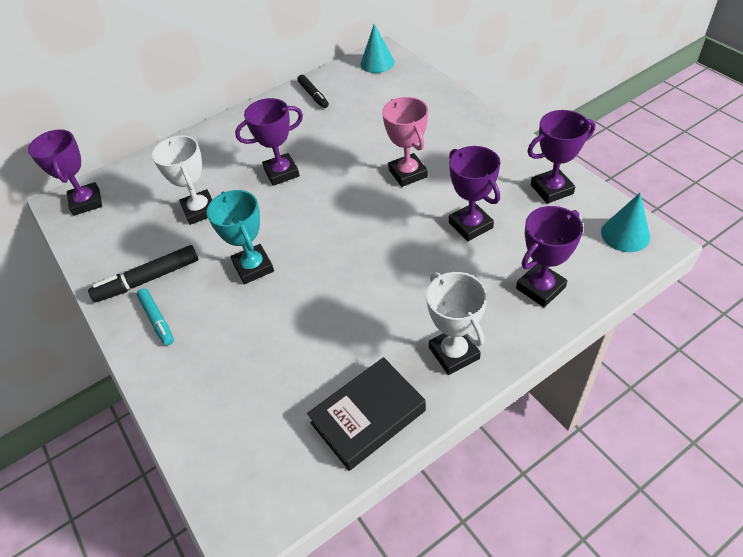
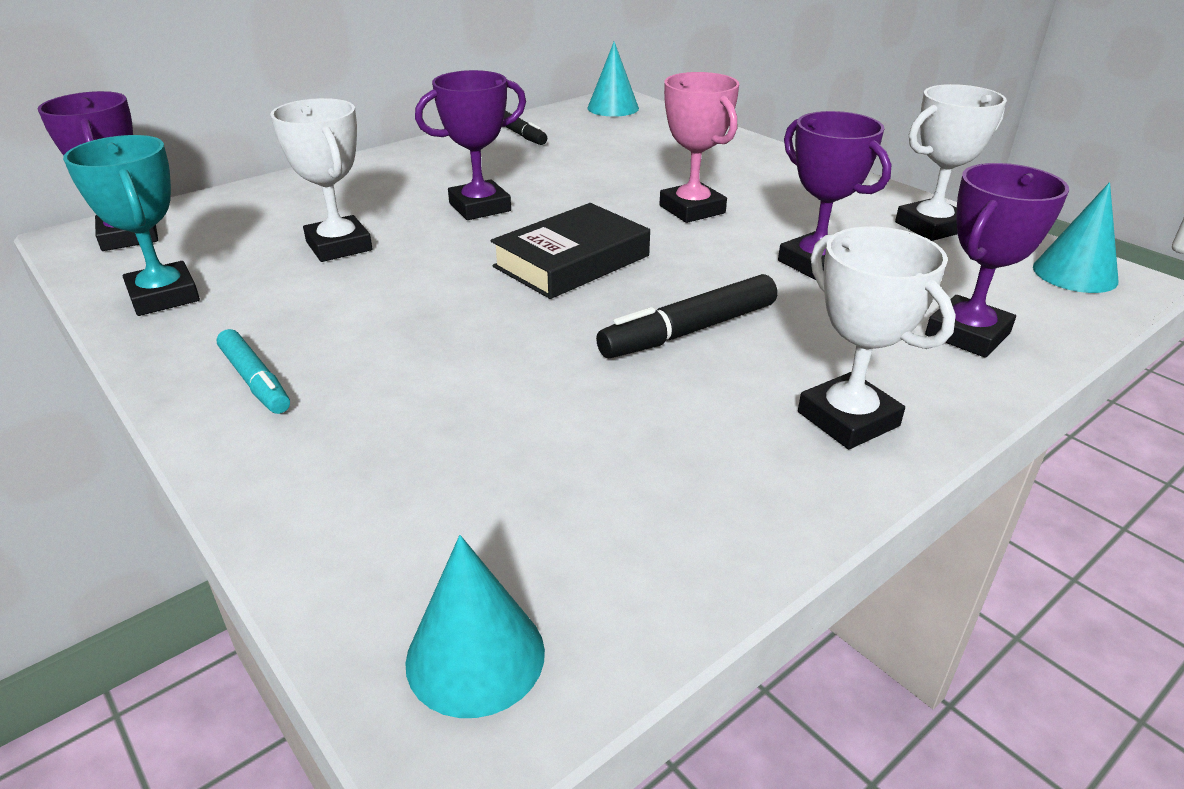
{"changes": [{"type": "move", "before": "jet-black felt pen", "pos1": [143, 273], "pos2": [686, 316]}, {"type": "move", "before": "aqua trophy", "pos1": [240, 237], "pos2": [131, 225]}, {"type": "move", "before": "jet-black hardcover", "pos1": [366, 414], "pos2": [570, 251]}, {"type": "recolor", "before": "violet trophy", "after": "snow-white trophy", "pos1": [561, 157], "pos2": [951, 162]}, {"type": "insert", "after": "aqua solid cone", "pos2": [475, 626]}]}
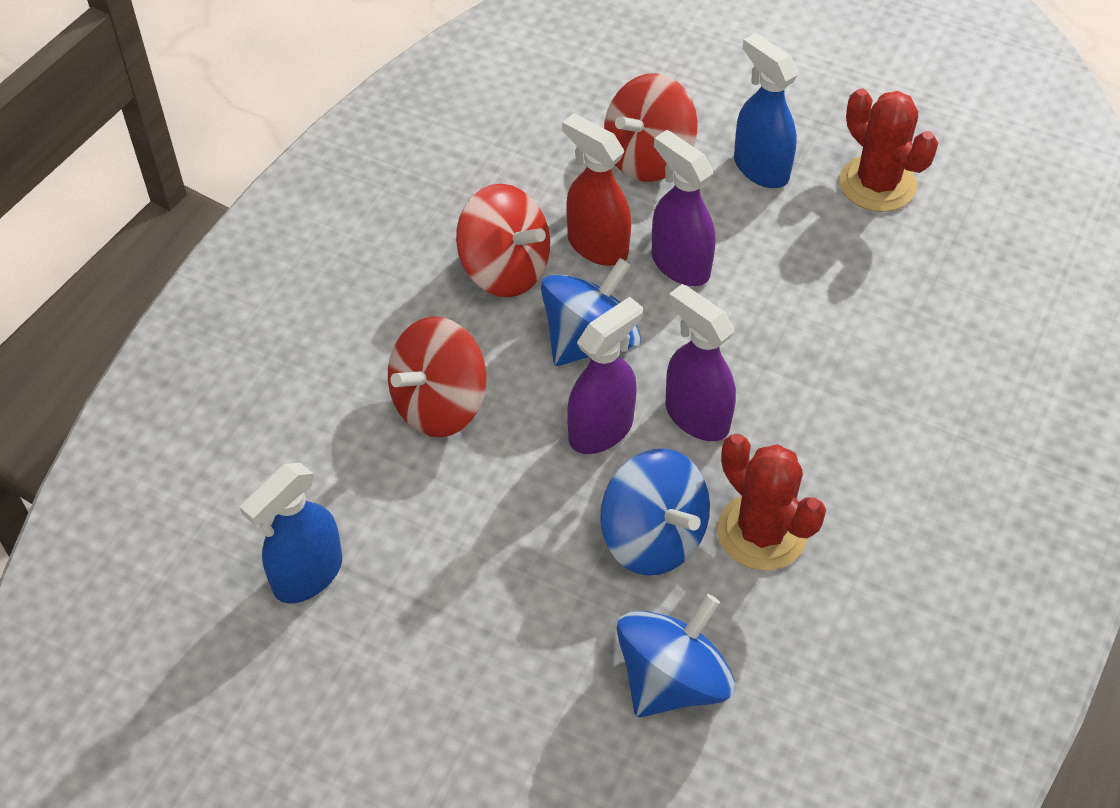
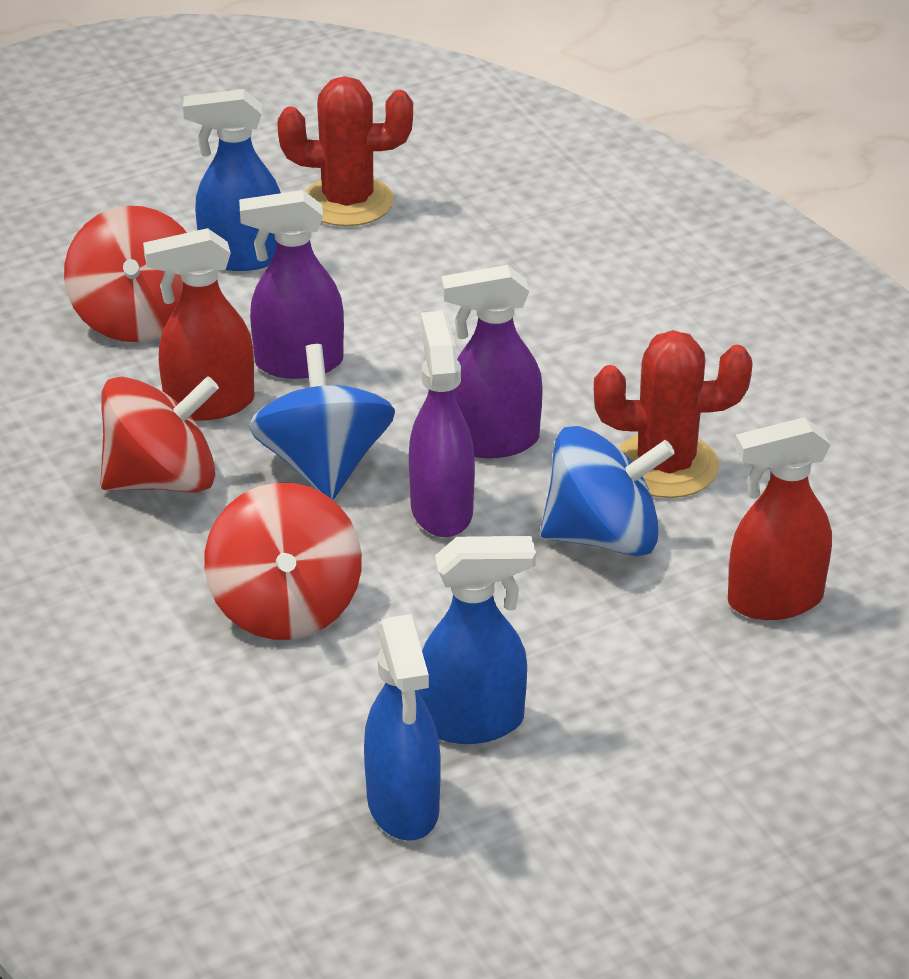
{"changes": [{"type": "replace", "before": "royal blue spinning top", "after": "red spray cleaner", "pos1": [676, 655], "pos2": [780, 518]}, {"type": "insert", "after": "royal blue spray cleaner", "pos2": [477, 640]}]}
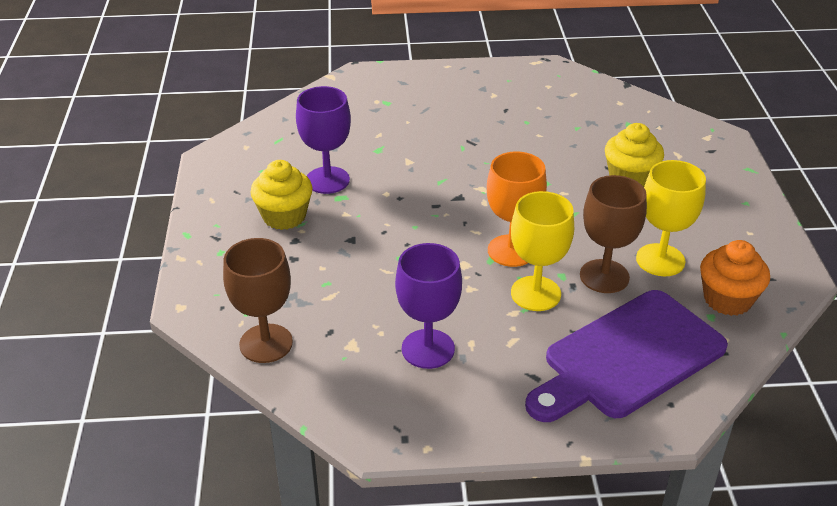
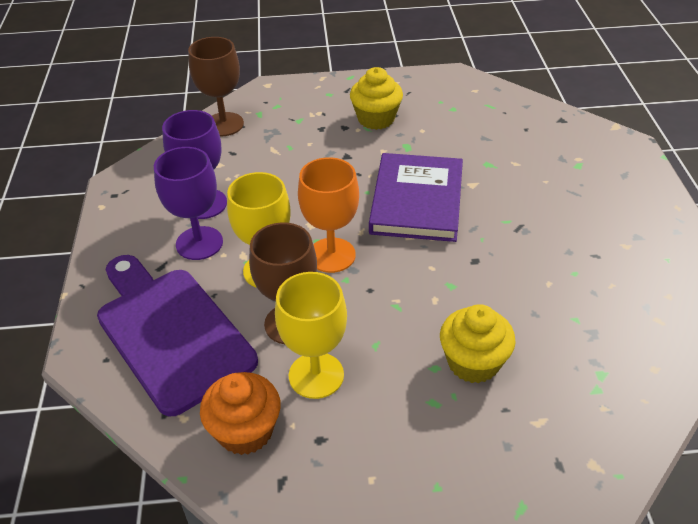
{"changes": [{"type": "move", "before": "violet goblet", "pos1": [323, 140], "pos2": [188, 203]}, {"type": "insert", "after": "violet hardcover", "pos2": [416, 197]}]}
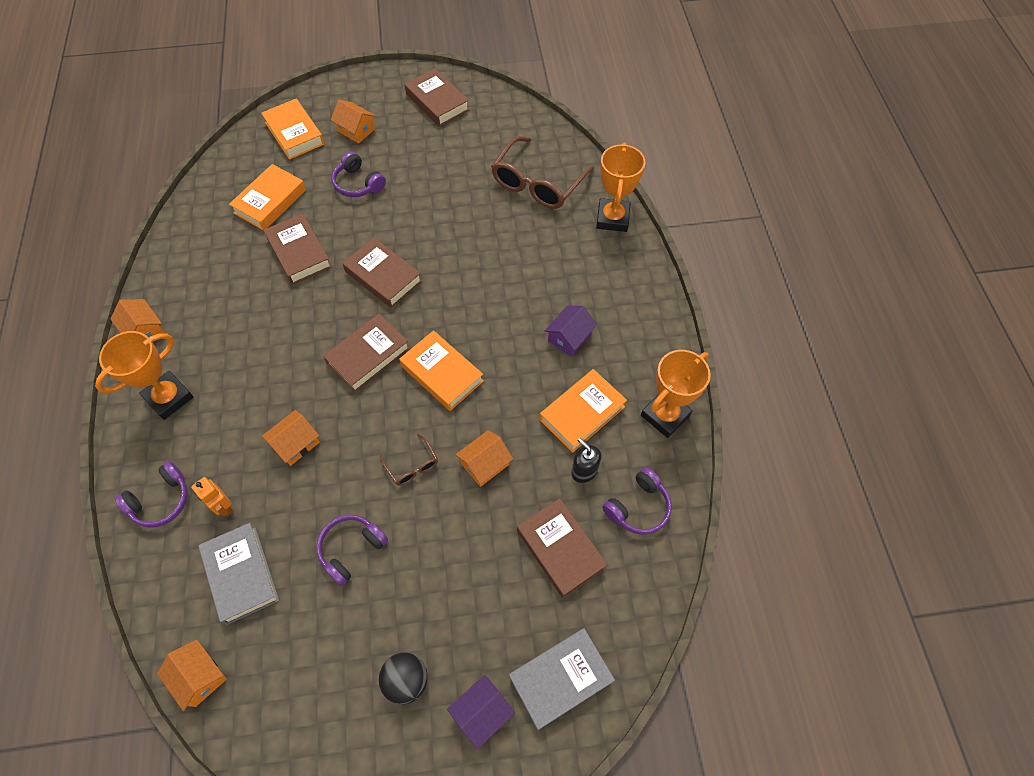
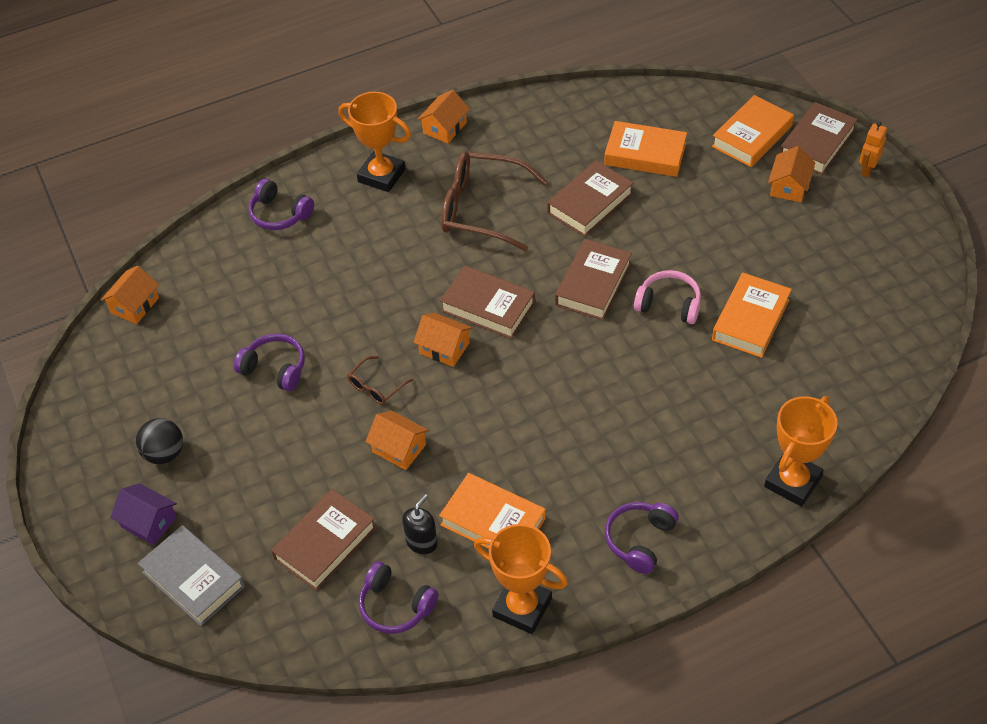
{"changes": [{"type": "move", "before": "orange robot", "pos1": [212, 496], "pos2": [873, 149]}, {"type": "delete", "before": "gray hardcover", "pos1": [238, 574]}, {"type": "move", "before": "orange toy house", "pos1": [291, 438], "pos2": [443, 340]}, {"type": "move", "before": "violet headset", "pos1": [359, 174], "pos2": [642, 538]}, {"type": "move", "before": "orange hardcover", "pos1": [441, 370], "pos2": [752, 315]}, {"type": "move", "before": "brown hardcover", "pos1": [437, 97], "pos2": [819, 138]}, {"type": "move", "before": "brown eyeglasses", "pos1": [542, 172], "pos2": [494, 201]}, {"type": "delete", "before": "violet toy house", "pos1": [571, 331]}, {"type": "rotate", "before": "orange trophy", "pos1": [620, 187], "pos2": [801, 451], "turn": -45}, {"type": "insert", "after": "pink headset", "pos2": [667, 297]}]}
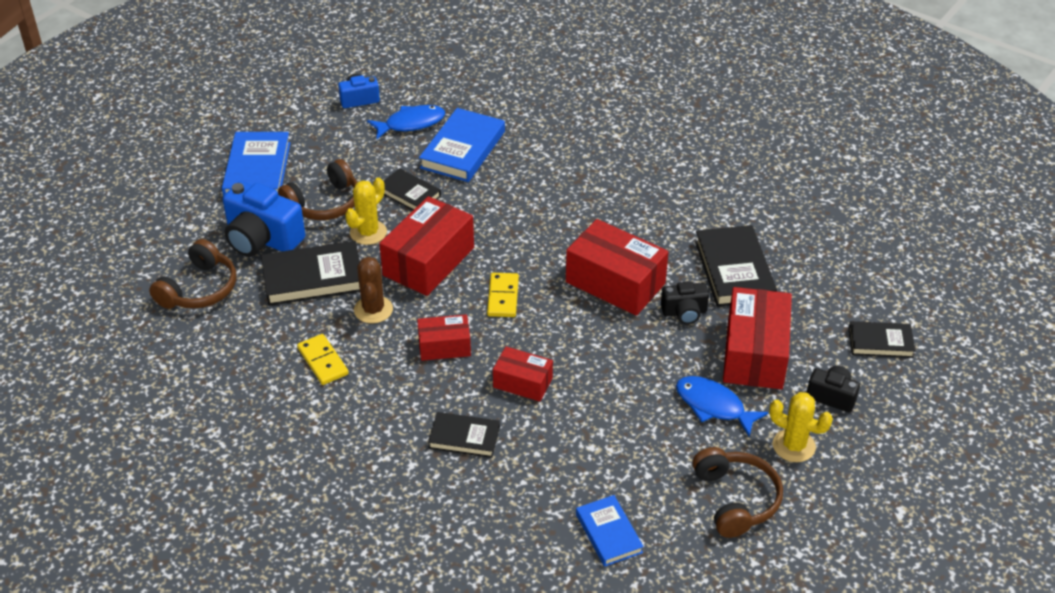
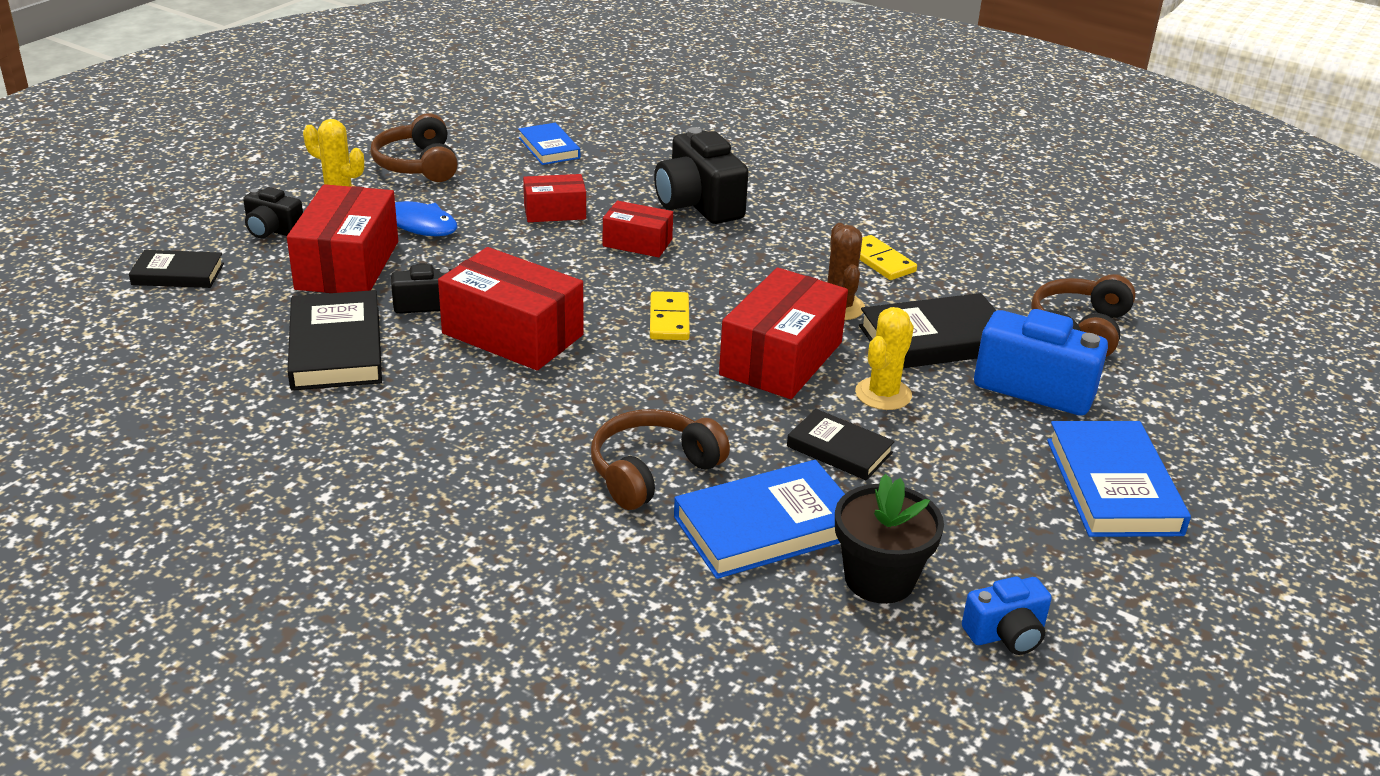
{"changes": [{"type": "move", "before": "brown headset", "pos1": [317, 189], "pos2": [660, 459]}, {"type": "replace", "before": "royal blue fish", "after": "jet-black plant pot", "pos1": [406, 122], "pos2": [889, 539]}, {"type": "move", "before": "red package", "pos1": [444, 337], "pos2": [554, 198]}, {"type": "rotate", "before": "royal blue hardcover", "pos1": [462, 145], "pos2": [759, 519], "turn": 45}, {"type": "replace", "before": "jet-black hardcover", "after": "jet-black camera", "pos1": [464, 435], "pos2": [701, 175]}]}
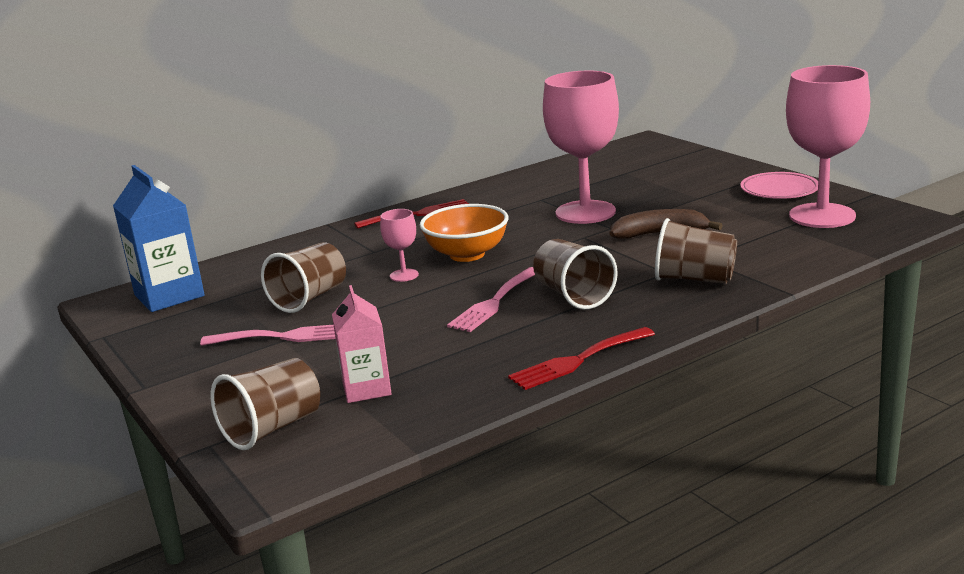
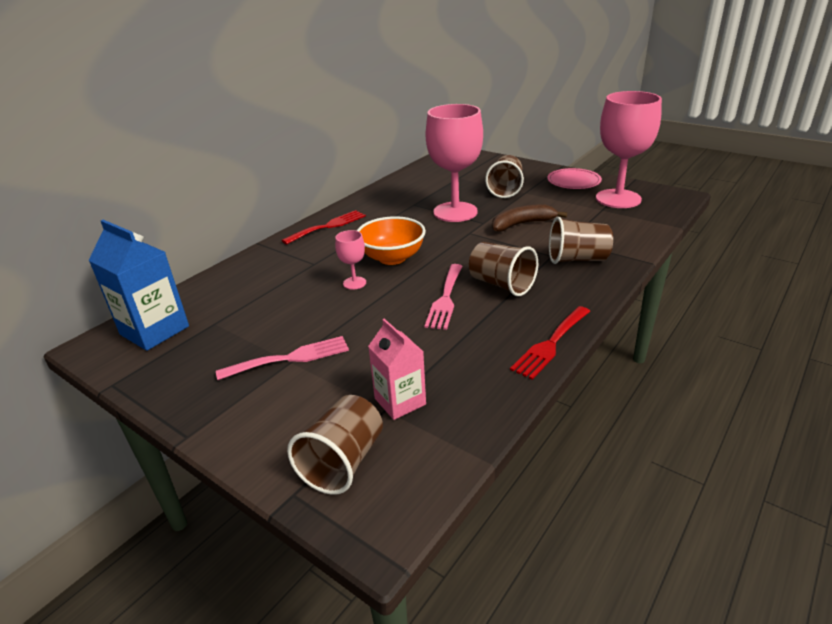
{"changes": [{"type": "move", "before": "brown tumbler", "pos1": [303, 277], "pos2": [504, 176]}]}
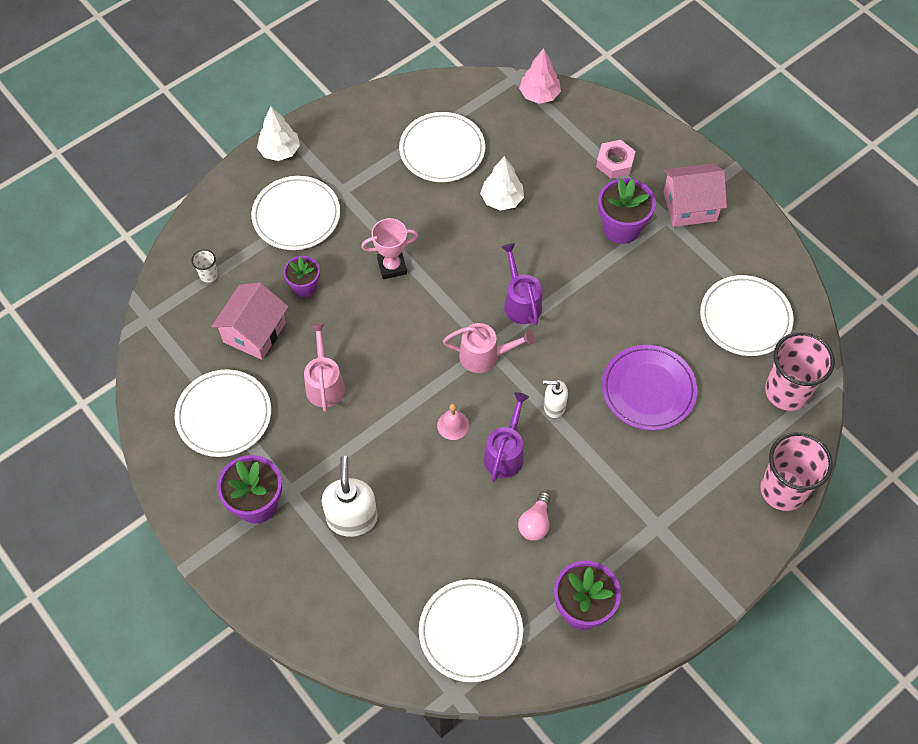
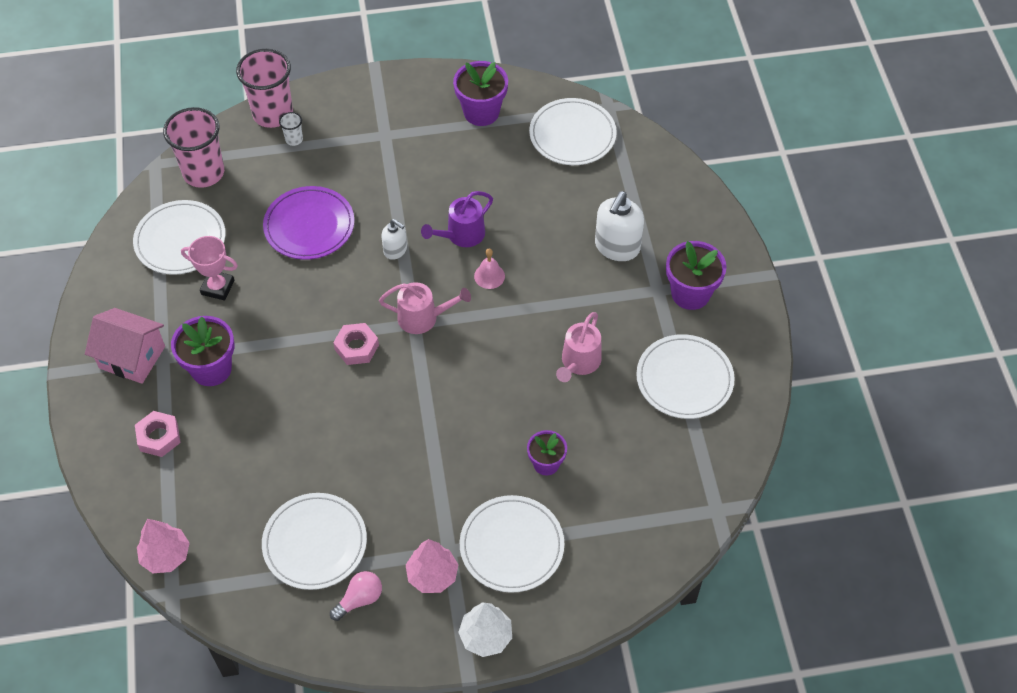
{"changes": [{"type": "move", "before": "snow-white tumbler", "pos1": [205, 265], "pos2": [291, 129]}, {"type": "delete", "before": "pink toy house", "pos1": [250, 321]}, {"type": "move", "before": "pink trophy", "pos1": [390, 248], "pos2": [209, 268]}, {"type": "rotate", "before": "pink watering can", "pos1": [489, 348], "pos2": [425, 308], "turn": 150}, {"type": "delete", "before": "snow-white tree", "pos1": [502, 183]}, {"type": "replace", "before": "violet watering can", "after": "pink nut", "pos1": [521, 284], "pos2": [356, 344]}, {"type": "move", "before": "pink light bulb", "pos1": [534, 516], "pos2": [356, 596]}, {"type": "insert", "after": "pink tree", "pos2": [432, 566]}]}
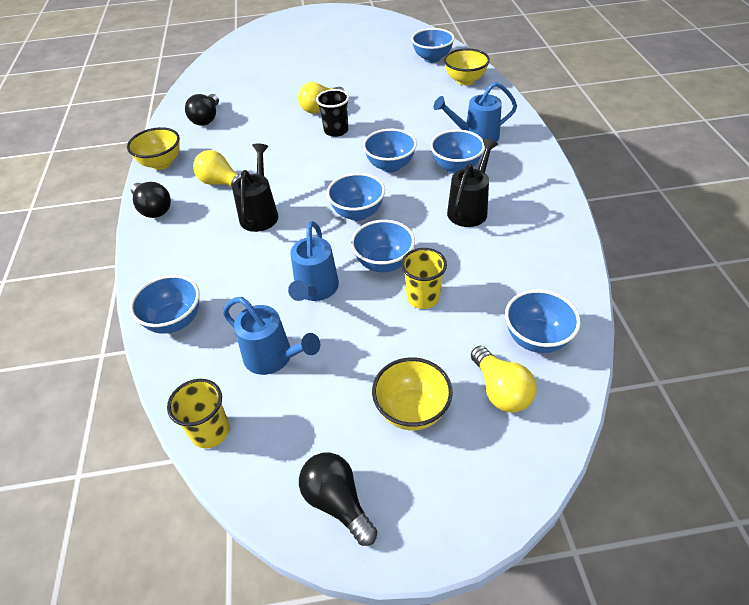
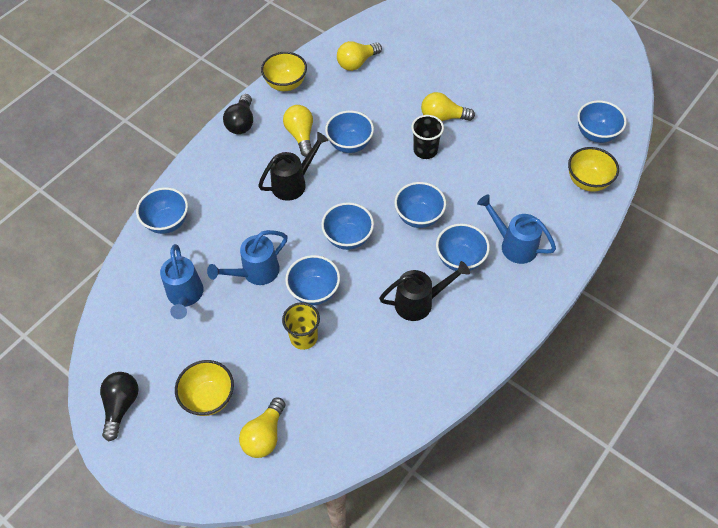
{"changes": [{"type": "delete", "before": "yellow tumbler", "pos1": [198, 413]}, {"type": "recolor", "before": "jet-black light bulb", "after": "yellow light bulb", "pos1": [202, 110], "pos2": [359, 56]}, {"type": "move", "before": "royal blue bowl", "pos1": [543, 321], "pos2": [349, 132]}]}
